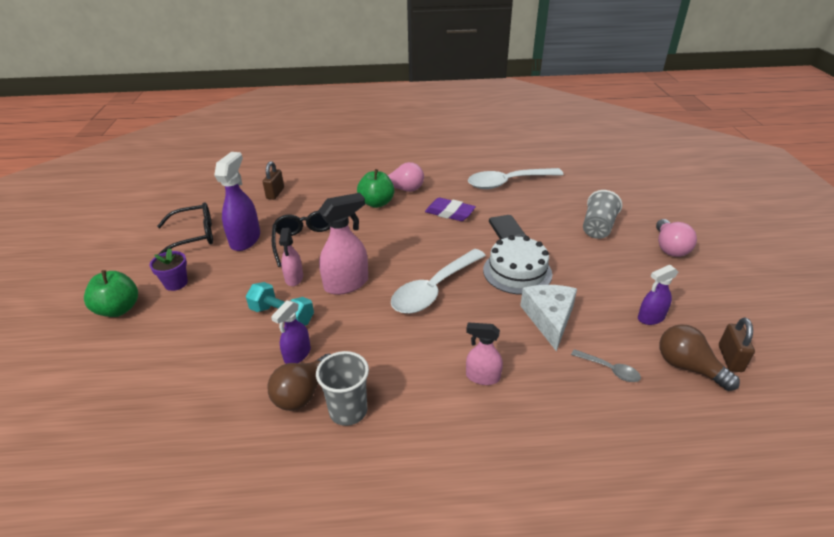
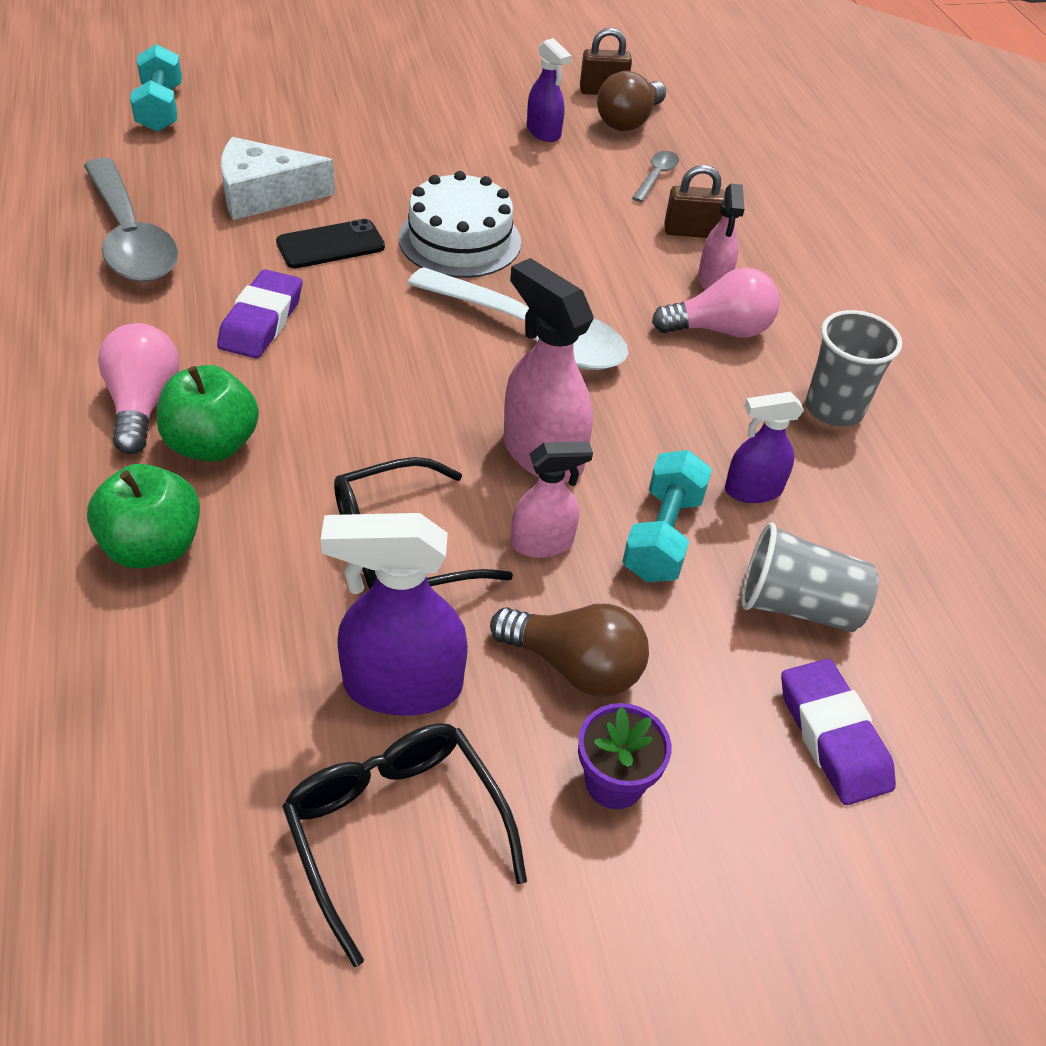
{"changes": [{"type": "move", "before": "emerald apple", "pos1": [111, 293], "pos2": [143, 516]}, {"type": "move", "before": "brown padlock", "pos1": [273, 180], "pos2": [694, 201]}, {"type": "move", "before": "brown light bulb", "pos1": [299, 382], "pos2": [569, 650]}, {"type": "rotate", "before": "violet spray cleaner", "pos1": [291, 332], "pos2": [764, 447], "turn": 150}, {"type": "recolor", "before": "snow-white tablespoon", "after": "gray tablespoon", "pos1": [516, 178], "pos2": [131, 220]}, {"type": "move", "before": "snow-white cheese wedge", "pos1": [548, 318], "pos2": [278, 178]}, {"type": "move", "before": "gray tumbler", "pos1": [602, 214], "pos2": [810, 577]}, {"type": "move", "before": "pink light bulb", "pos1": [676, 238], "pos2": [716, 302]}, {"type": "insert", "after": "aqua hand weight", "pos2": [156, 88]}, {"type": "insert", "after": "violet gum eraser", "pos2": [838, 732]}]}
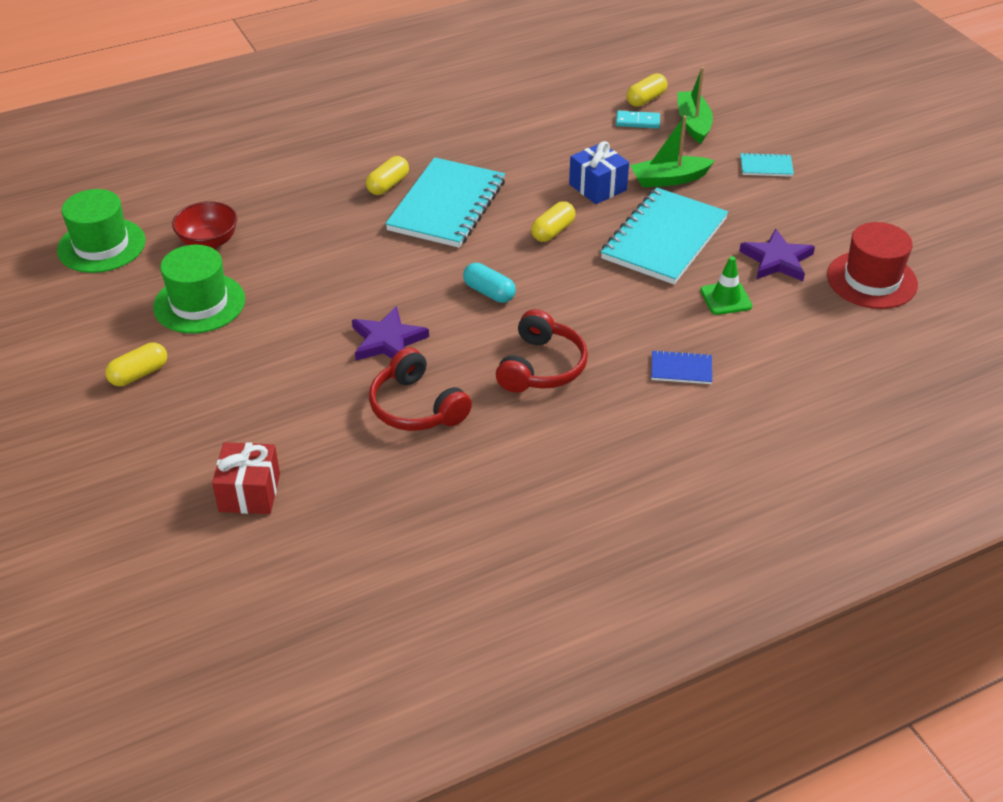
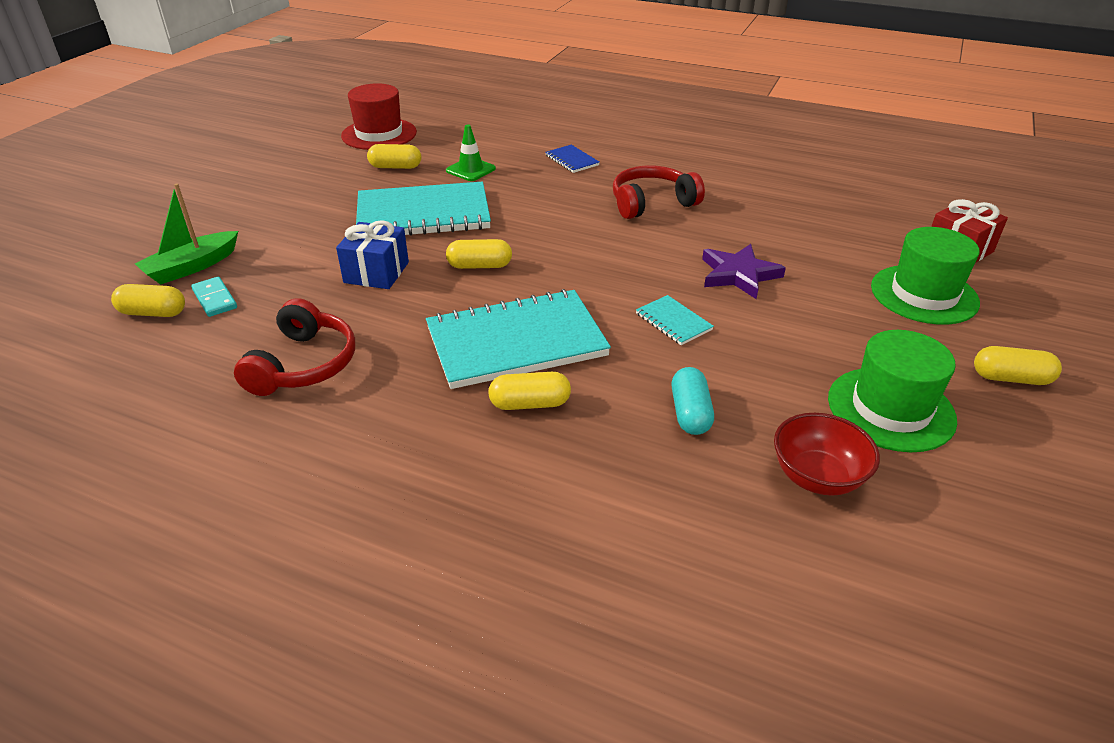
{"changes": [{"type": "move", "before": "emerald top hat", "pos1": [101, 231], "pos2": [925, 276]}, {"type": "move", "before": "red headset", "pos1": [420, 389], "pos2": [294, 347]}, {"type": "move", "before": "aqua capsule", "pos1": [489, 283], "pos2": [692, 401]}, {"type": "delete", "before": "emerald toy boat", "pos1": [672, 151]}, {"type": "replace", "before": "violet star shape", "after": "yellow capsule", "pos1": [777, 255], "pos2": [394, 156]}, {"type": "move", "before": "aqua notepad", "pos1": [767, 165], "pos2": [675, 320]}]}
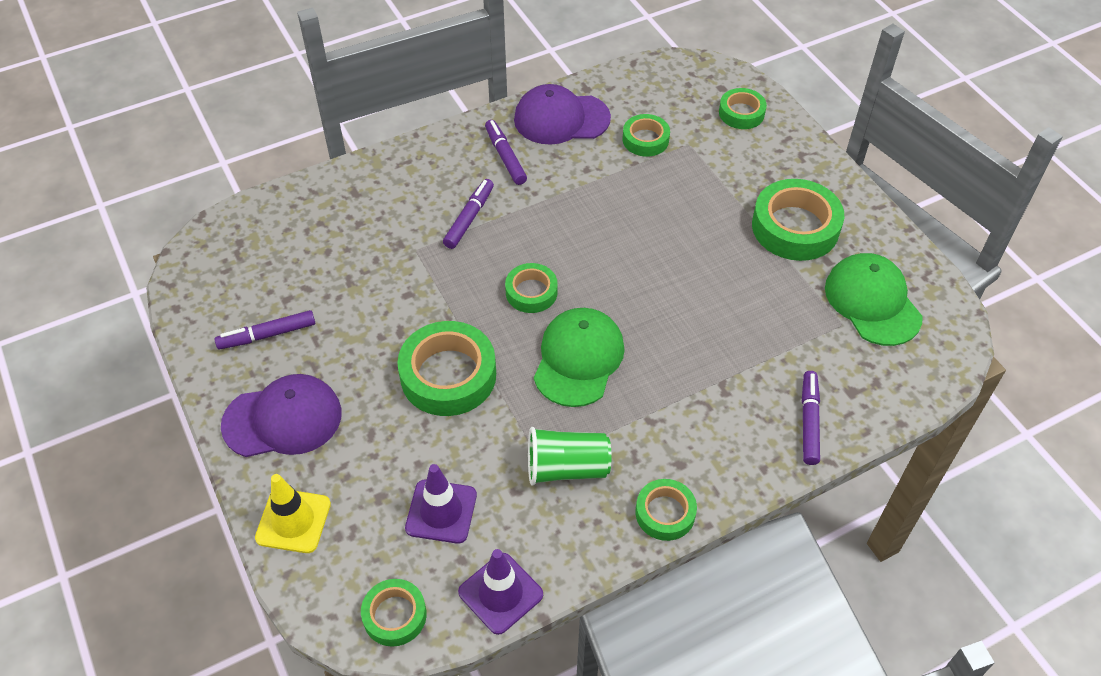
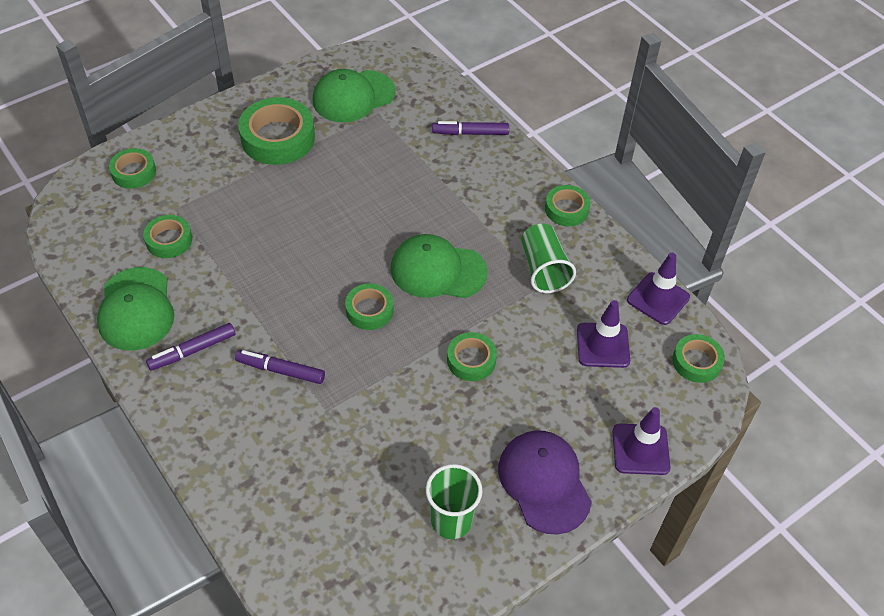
{"changes": [{"type": "replace", "before": "violet felt pen", "after": "emerald tumbler", "pos1": [264, 329], "pos2": [454, 501]}, {"type": "recolor", "before": "yellow safety cone", "after": "violet safety cone", "pos1": [293, 513], "pos2": [641, 441]}, {"type": "resize", "before": "emerald sticky tape", "pos1": [446, 368], "pos2": [472, 356], "scale": 0.57}, {"type": "recolor", "before": "violet cap", "after": "emerald cap", "pos1": [562, 114], "pos2": [135, 309]}]}
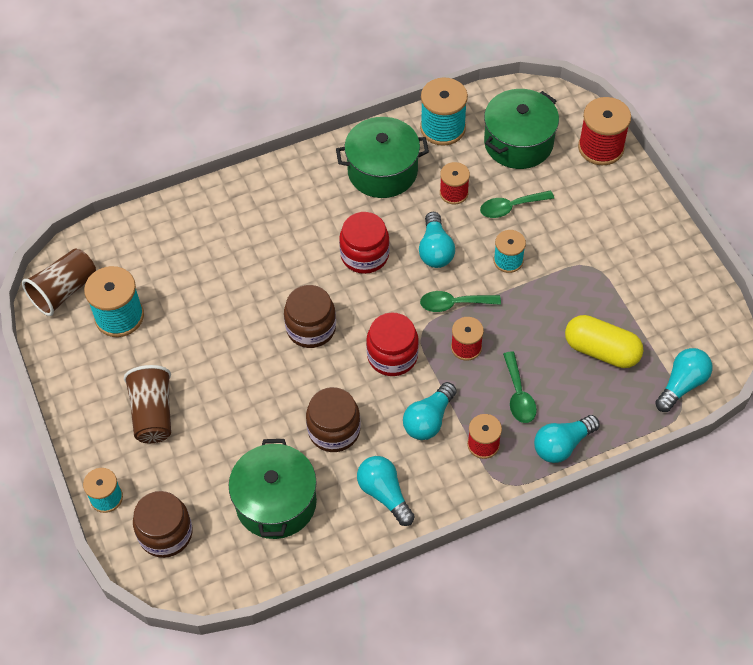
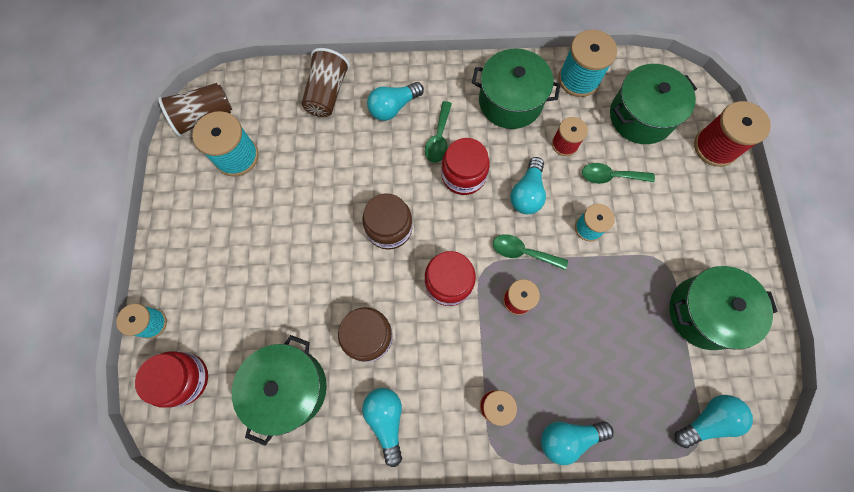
{"changes": [{"type": "move", "before": "brown tumbler", "pos1": [147, 404], "pos2": [325, 82]}, {"type": "recolor", "before": "brown preserve jar", "after": "red preserve jar", "pos1": [163, 524], "pos2": [171, 379]}, {"type": "move", "before": "aqua light bulb", "pos1": [430, 411], "pos2": [395, 101]}, {"type": "move", "before": "emerald tablespoon", "pos1": [520, 387], "pos2": [438, 132]}, {"type": "delete", "before": "yellow capsule", "pos1": [604, 341]}, {"type": "insert", "after": "emerald pot", "pos2": [723, 308]}]}
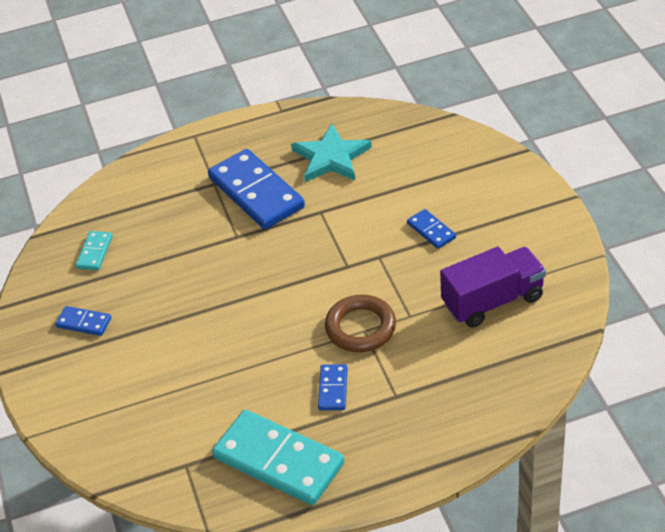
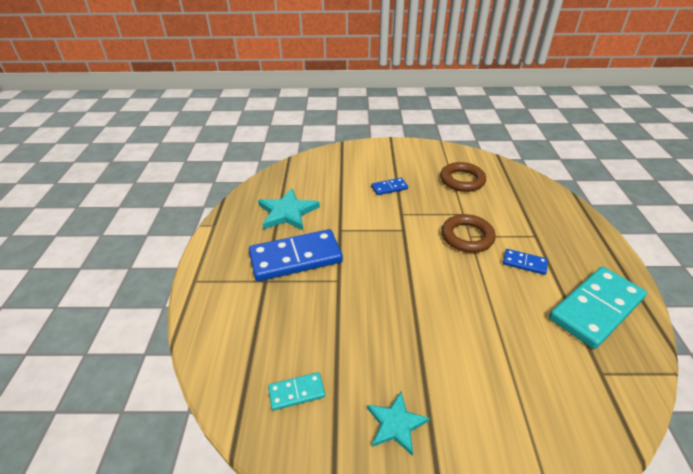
{"changes": [{"type": "replace", "before": "royal blue domino piece", "after": "aqua star shape", "pos1": [83, 321], "pos2": [398, 424]}, {"type": "rotate", "before": "aqua domino piece", "pos1": [94, 251], "pos2": [296, 391], "turn": -45}, {"type": "replace", "before": "violet truck", "after": "brown ring", "pos1": [493, 287], "pos2": [463, 177]}]}
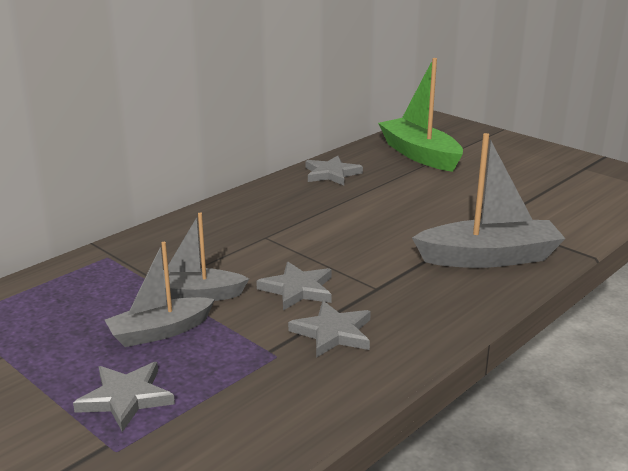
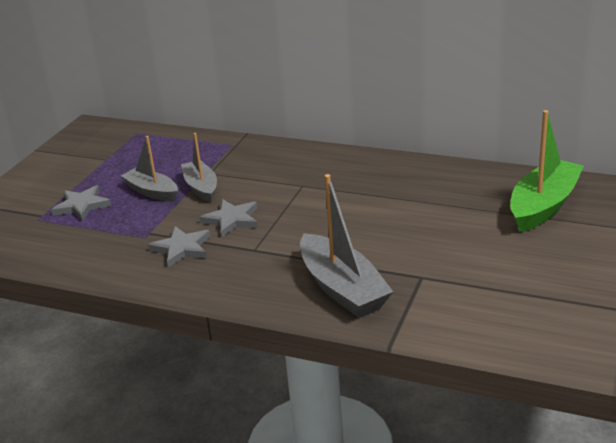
{"changes": [{"type": "delete", "before": "gray star shape", "pos1": [334, 170]}]}
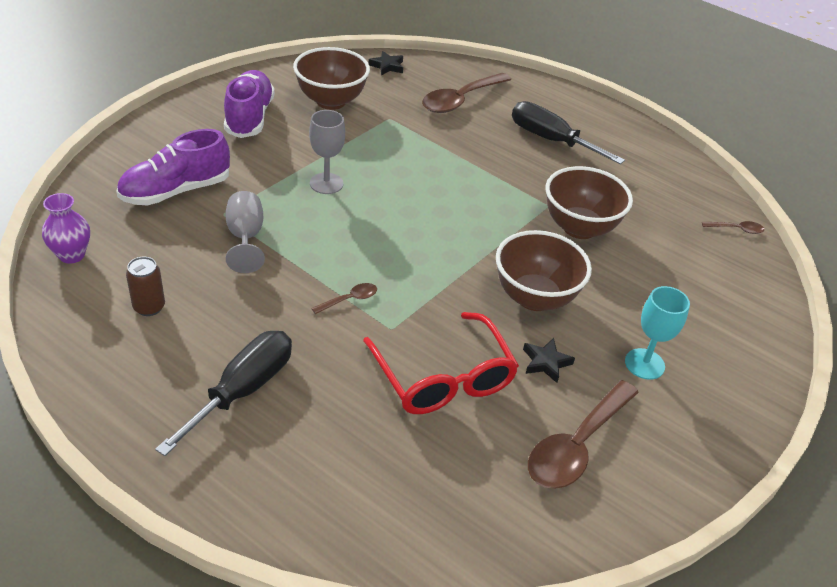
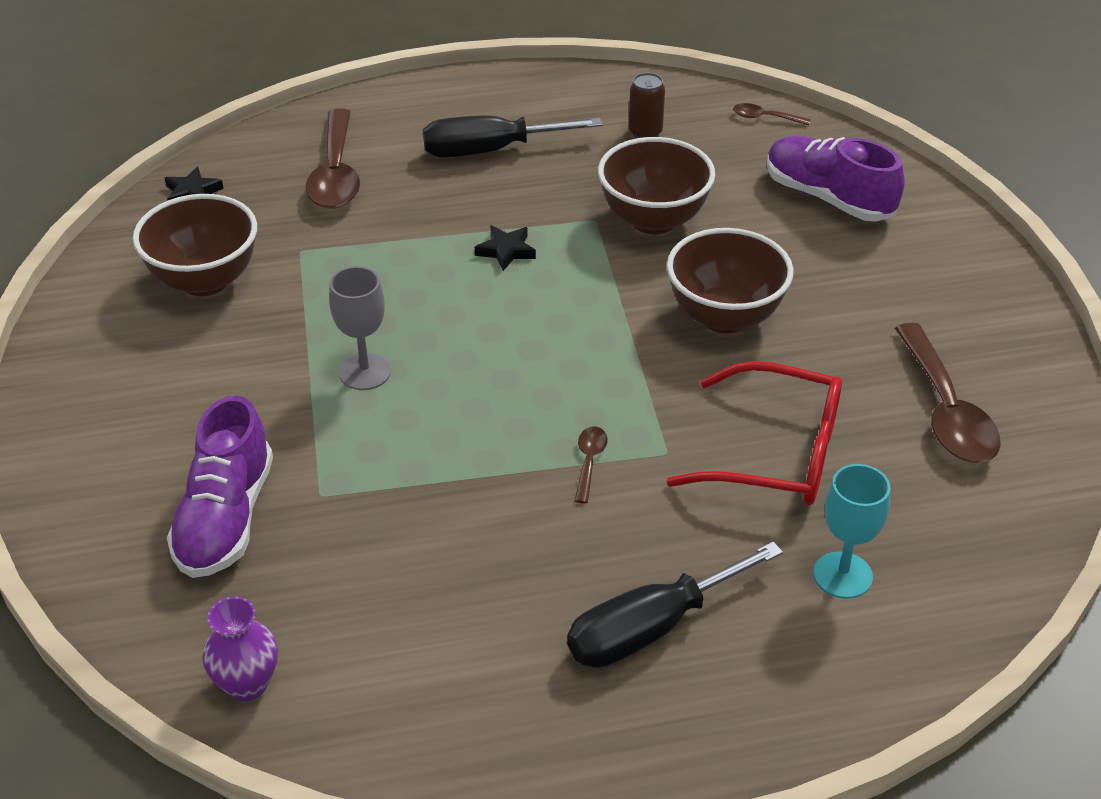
{"changes": [{"type": "move", "before": "brown tin", "pos1": [145, 286], "pos2": [646, 105]}, {"type": "rotate", "before": "jet-black flat screwdriver", "pos1": [223, 393], "pos2": [675, 605], "turn": -105}, {"type": "move", "before": "violet lace-up shoe", "pos1": [249, 104], "pos2": [836, 178]}, {"type": "delete", "before": "gray goblet", "pos1": [245, 232]}, {"type": "move", "before": "jet-black star shape", "pos1": [549, 360], "pos2": [505, 248]}, {"type": "move", "before": "aqua goblet", "pos1": [657, 333], "pos2": [852, 531]}, {"type": "rotate", "before": "brown tablespoon", "pos1": [733, 227], "pos2": [772, 114], "turn": -120}]}
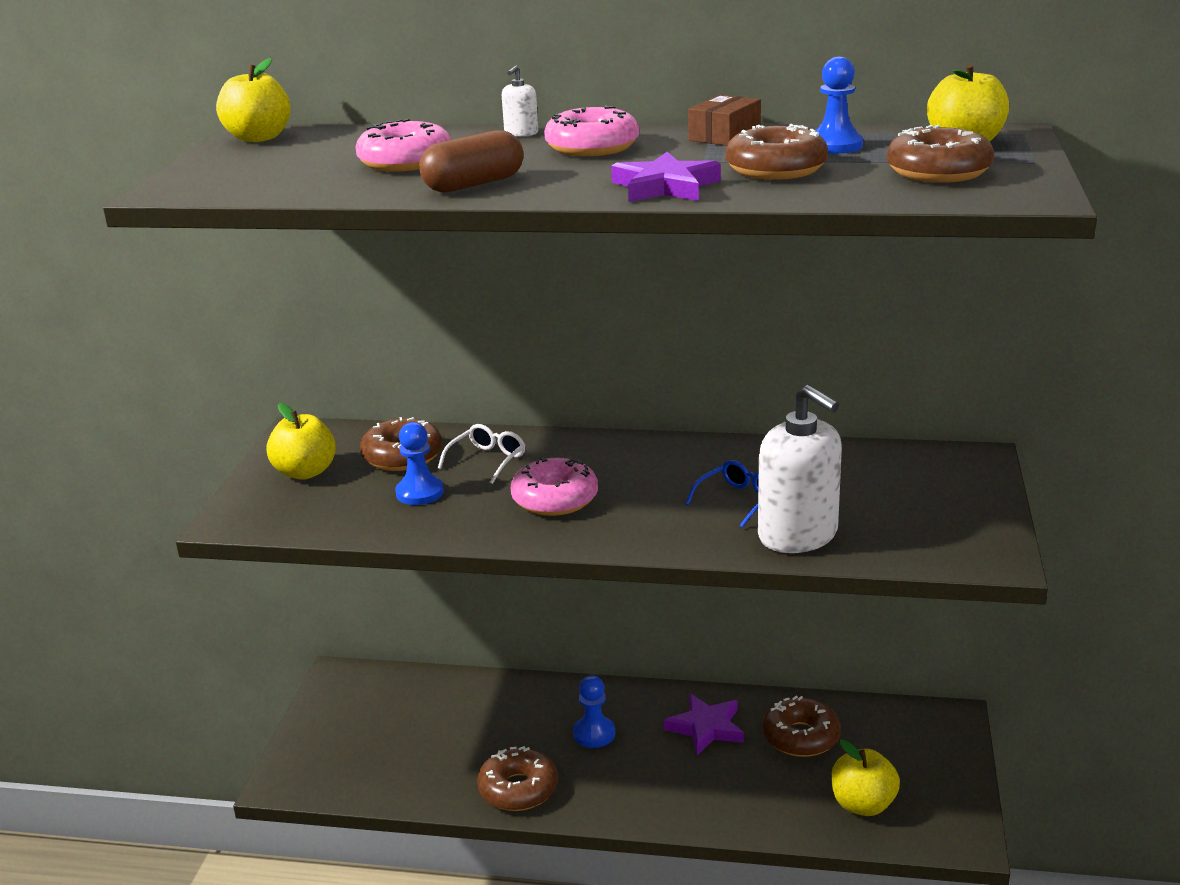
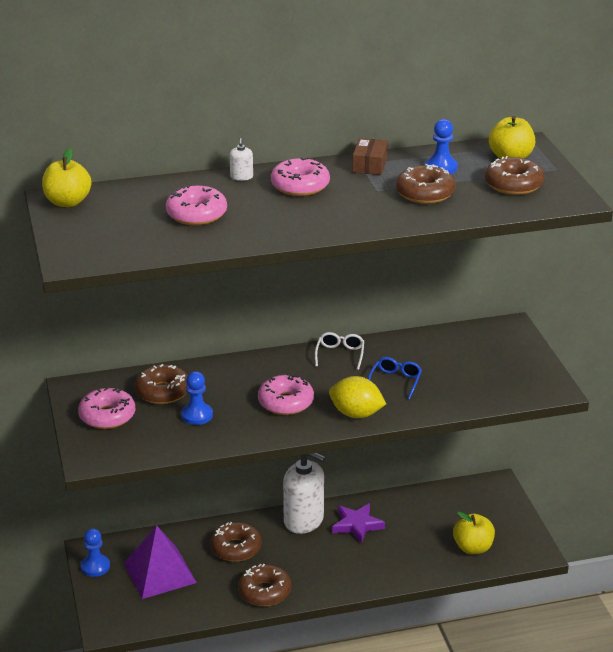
{"changes": [{"type": "replace", "before": "yellow apple", "after": "pink doughnut", "pos1": [301, 441], "pos2": [107, 408]}, {"type": "delete", "before": "brown capsule", "pos1": [471, 161]}, {"type": "move", "before": "snow-white eyeglasses", "pos1": [481, 454], "pos2": [339, 351]}, {"type": "move", "before": "royal blue pawn", "pos1": [594, 711], "pos2": [95, 552]}, {"type": "delete", "before": "violet star shape", "pos1": [666, 177]}, {"type": "move", "before": "snow-white soap pump", "pos1": [800, 469], "pos2": [304, 493]}, {"type": "move", "before": "brown doughnut", "pos1": [801, 726], "pos2": [236, 542]}, {"type": "insert", "after": "violet solid pyramid", "pos2": [160, 562]}, {"type": "insert", "after": "yellow toy lemon", "pos2": [357, 397]}]}
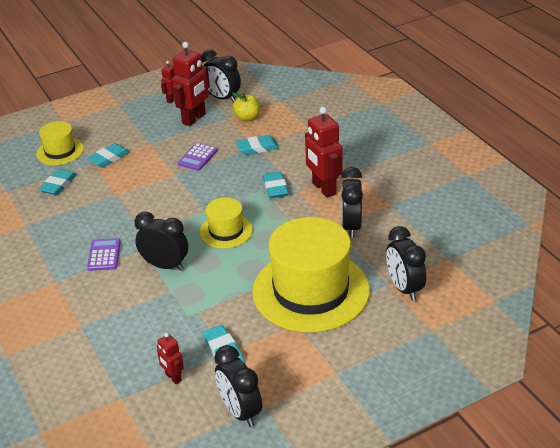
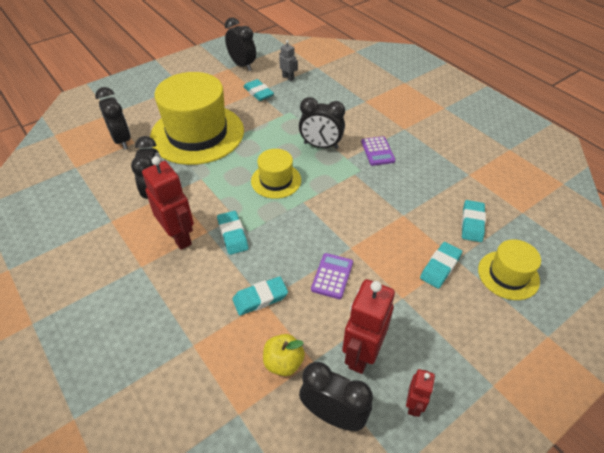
{"changes": [{"type": "recolor", "before": "red robot", "after": "gray robot", "pos1": [170, 358], "pos2": [288, 60]}]}
